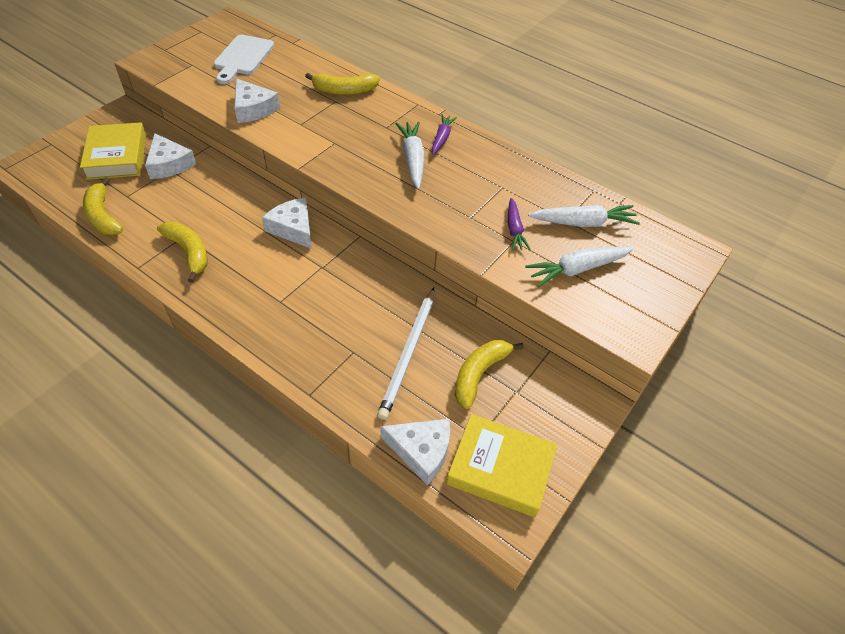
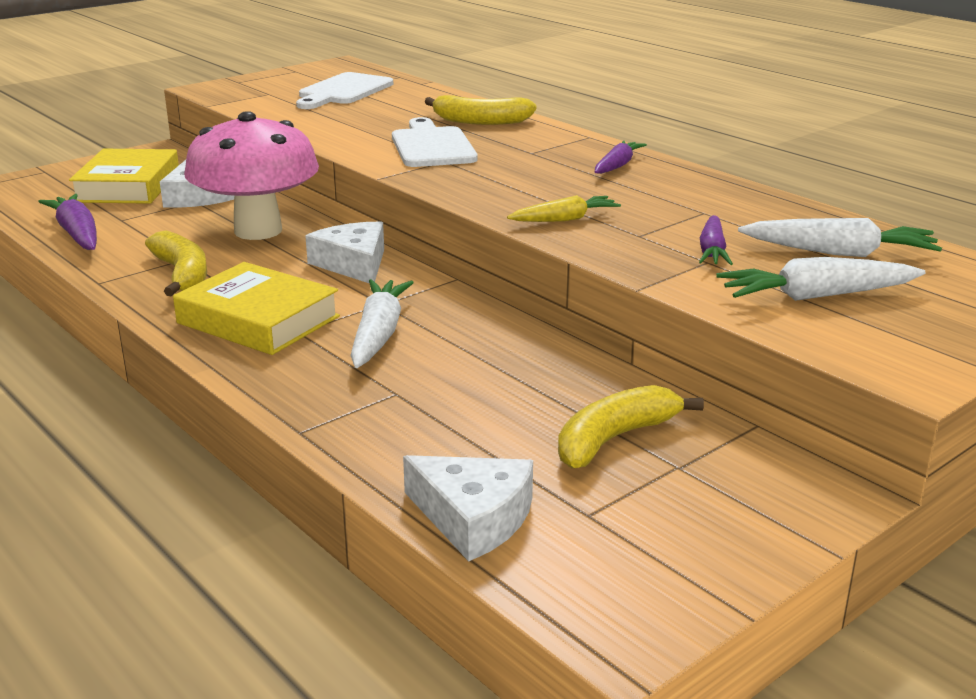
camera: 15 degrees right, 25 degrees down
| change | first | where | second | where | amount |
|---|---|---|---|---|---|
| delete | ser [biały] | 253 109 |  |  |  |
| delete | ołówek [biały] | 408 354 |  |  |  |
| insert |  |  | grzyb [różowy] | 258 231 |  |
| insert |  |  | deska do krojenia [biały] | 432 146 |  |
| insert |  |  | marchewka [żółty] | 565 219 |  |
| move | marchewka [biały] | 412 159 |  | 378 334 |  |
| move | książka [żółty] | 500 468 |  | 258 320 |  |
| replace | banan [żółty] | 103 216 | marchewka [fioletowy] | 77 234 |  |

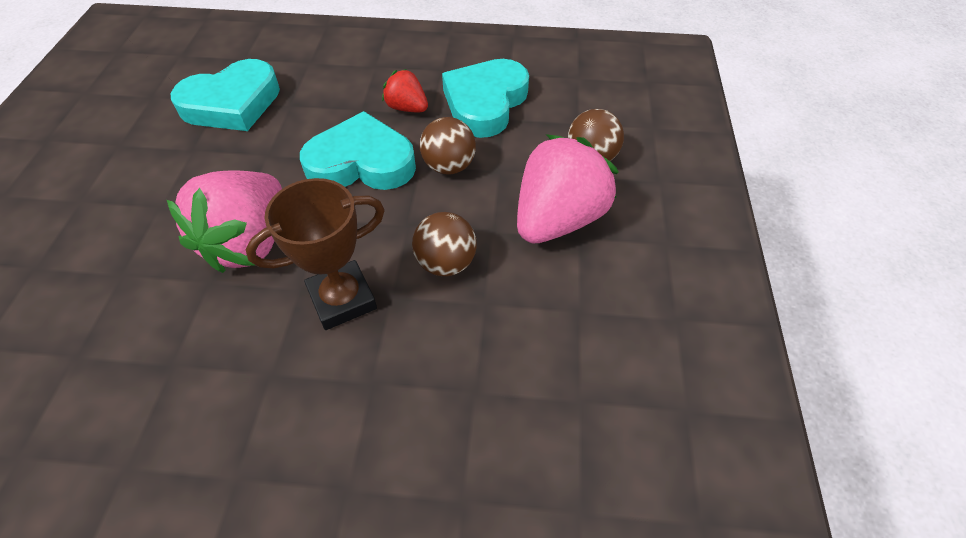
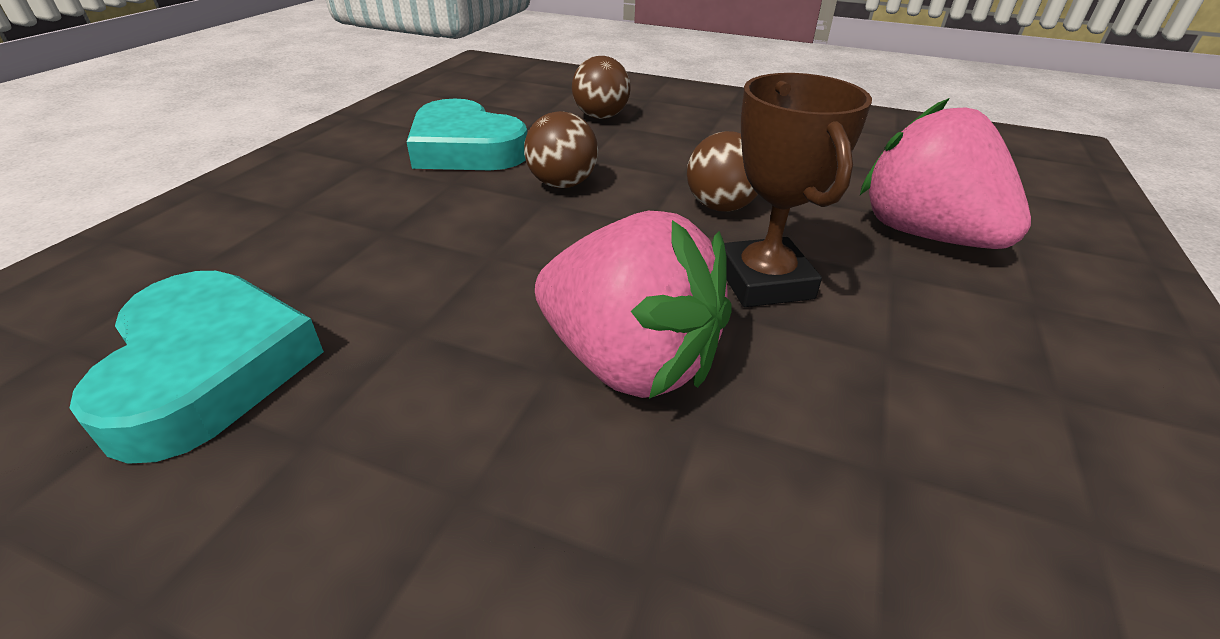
camera: 75 degrees left, 15 degrees down
| change | first | where | second | where | amount |
|---|---|---|---|---|---|
| delete | serce [turkusowy] | 361 162 |  |  |  |
| delete | truskawka [czerwony] | 407 108 |  |  |  |
| move | truskawka [różowy] | 558 219 |  | 924 234 |  |

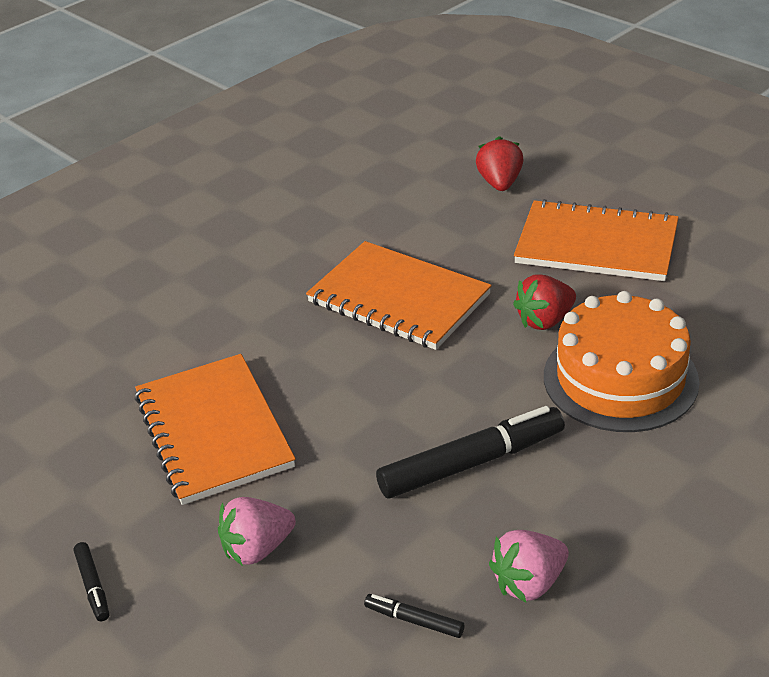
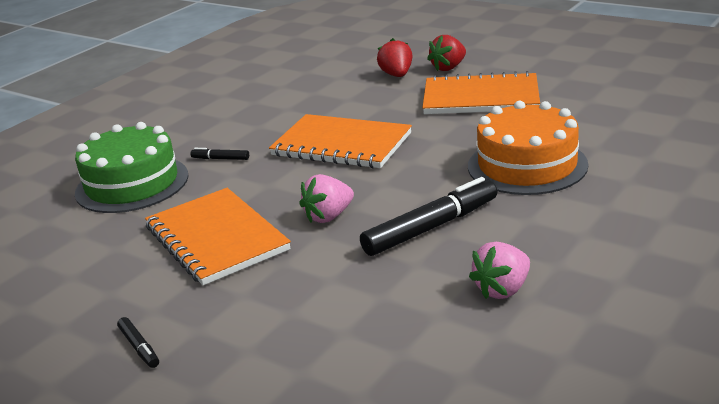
camera: 10 degrees left, 10 degrees down
| change | first | where | second | where | amount |
|---|---|---|---|---|---|
| insert |  |  | tort [zielony] | 132 184 |  |
| move | truskawka [różowy] | 257 548 |  | 329 216 |  |
| move | flamaster [czarny] | 414 620 |  | 220 159 |  |
| move | truskawka [czerwony] | 545 320 |  | 448 68 |  |

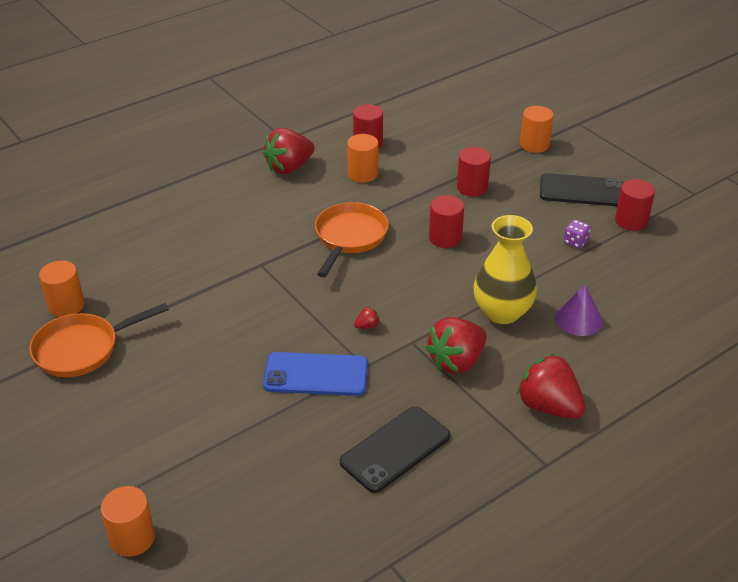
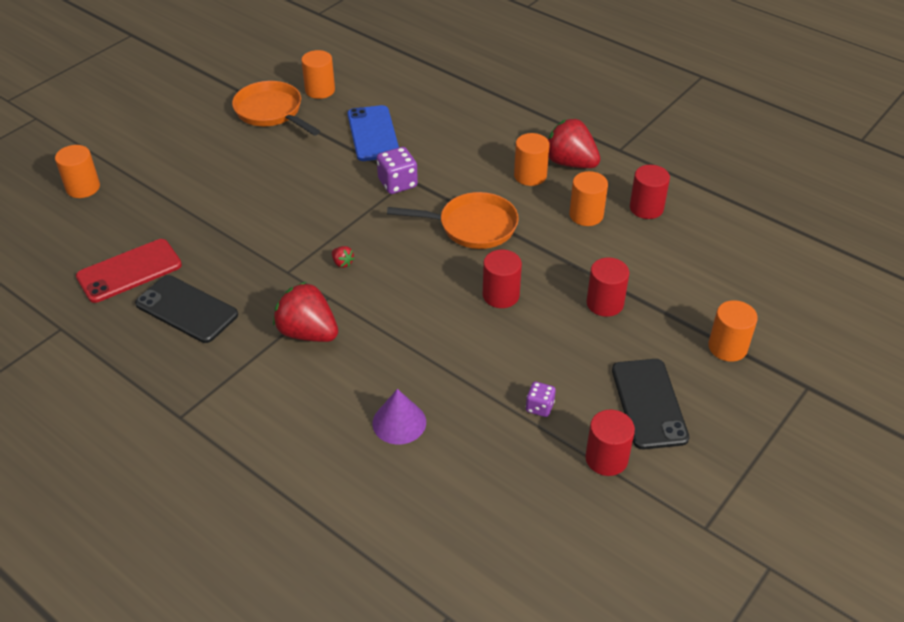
camera: 75 degrees right, 5 degrees up
| change | first | where | second | where | amount |
|---|---|---|---|---|---|
| delete | wazon [żółty] | 502 312 |  |  |  |
| delete | truskawka [czerwony] | 548 406 |  |  |  |
| insert |  |  | telefon [czerwony] | 129 271 |  |
| insert |  |  | kostka do gry [fioletowy] | 397 183 |  |
| insert |  |  | walec [pomarańczowy] | 530 176 |  |
| move | telefon [niebieski] | 316 374 |  | 373 134 |  |

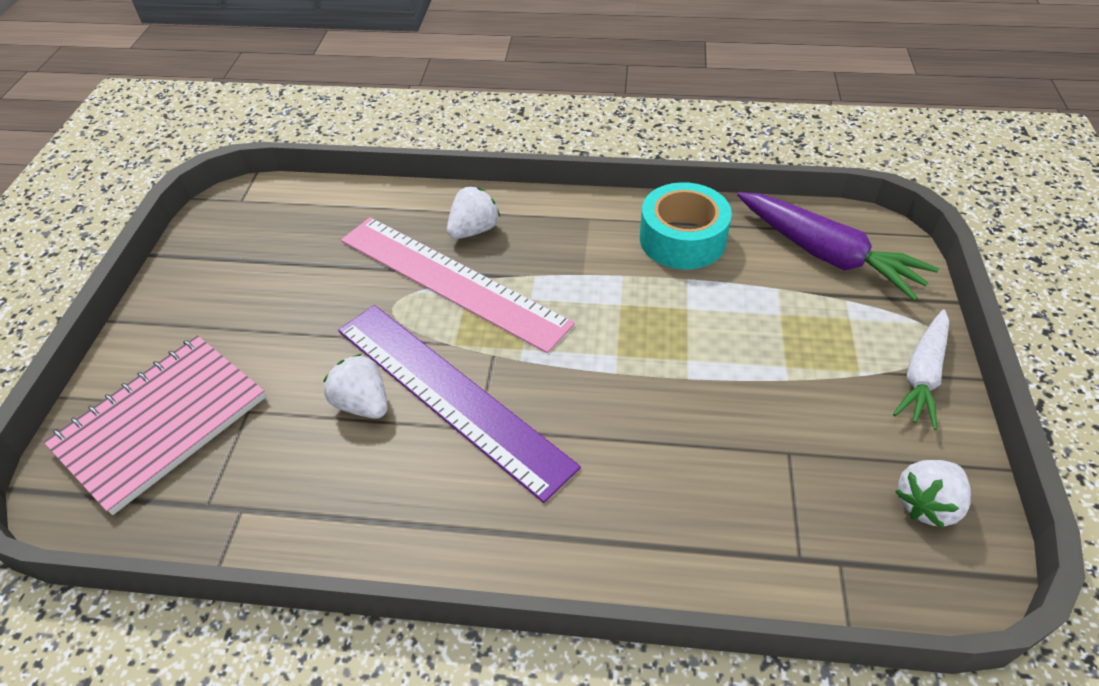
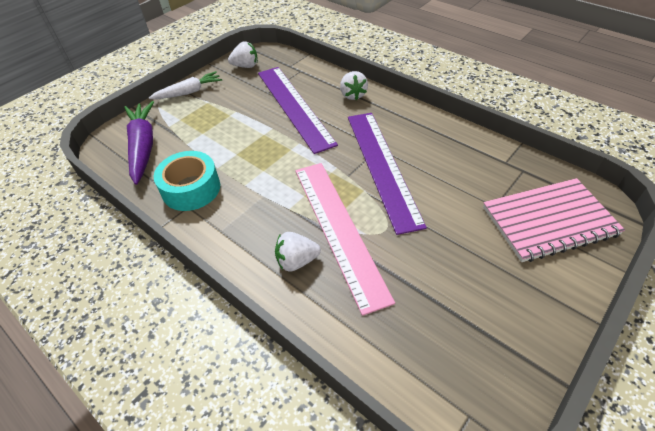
camera: 145 degrees left, 0 degrees up
| change | first | where | second | where | amount |
|---|---|---|---|---|---|
| insert |  |  | linijka [fioletowy] | 294 106 |  |
| move | truskawka [biały] | 363 404 |  | 353 95 |  |

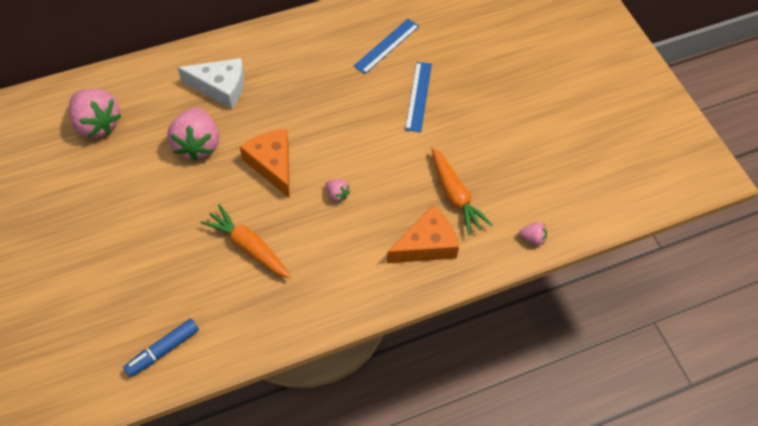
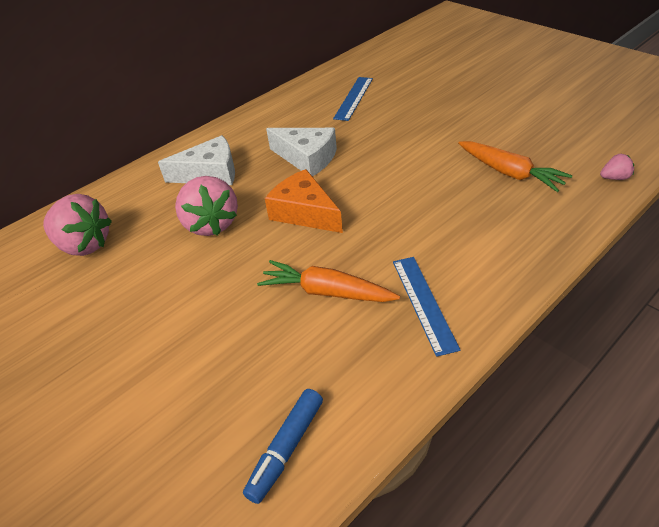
camera: 15 degrees left, 15 degrees down
| change | first | where | second | where | amount |
|---|---|---|---|---|---|
| delete | truskawka [różowy] | 337 195 |  |  |  |
| delete | ser [pomarańczowy] | 426 245 |  |  |  |
| insert |  |  | ser [biały] | 307 158 |  |
| move | linijka [niebieski] | 418 96 |  | 423 303 |  |

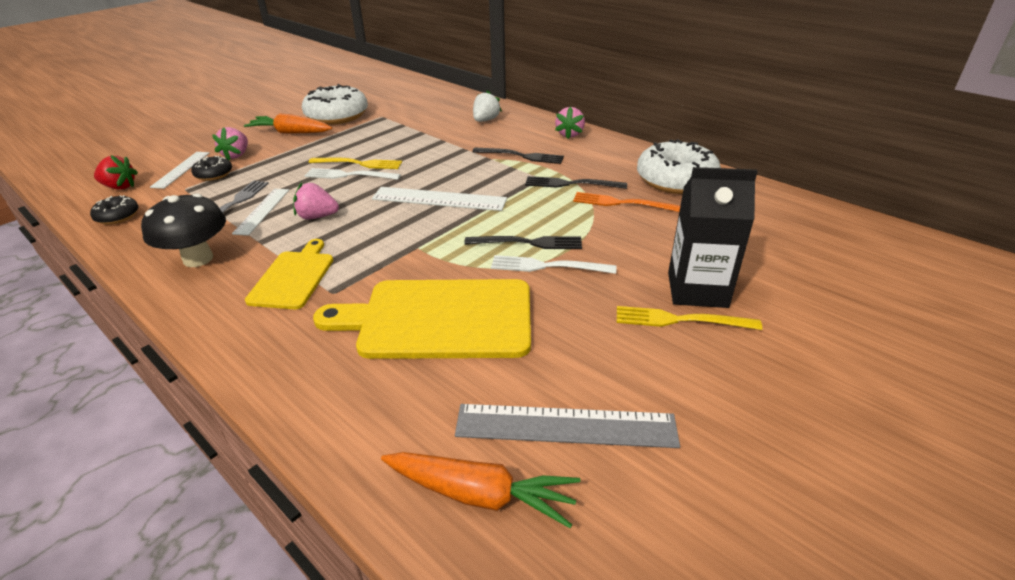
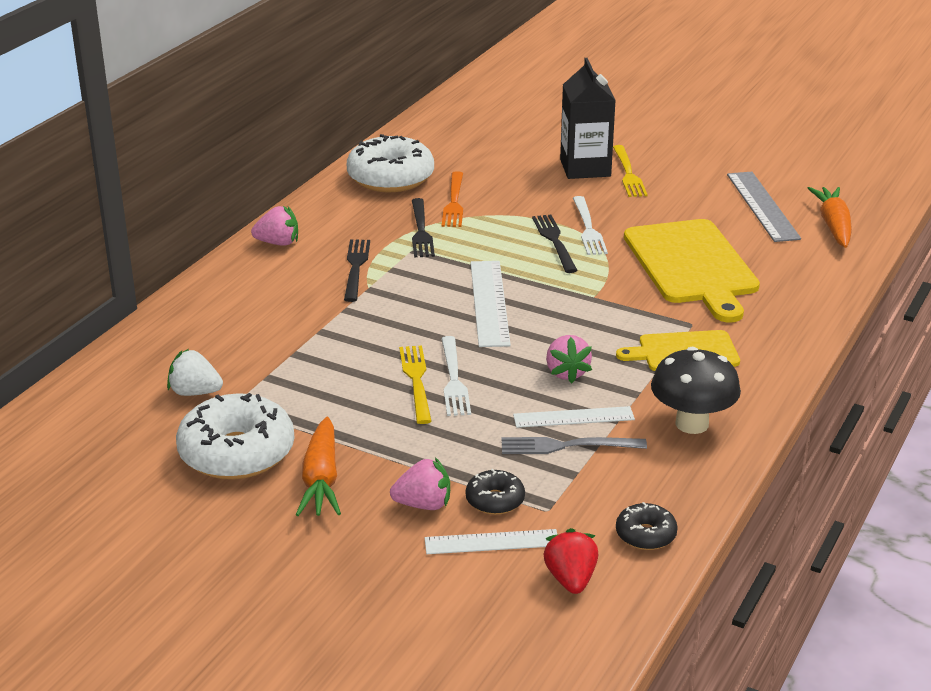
camera: 105 degrees left, 5 degrees down
| change | first | where | second | where | amount |
|---|---|---|---|---|---|
| move | truskawka [biały] | 485 120 |  | 195 392 |  |

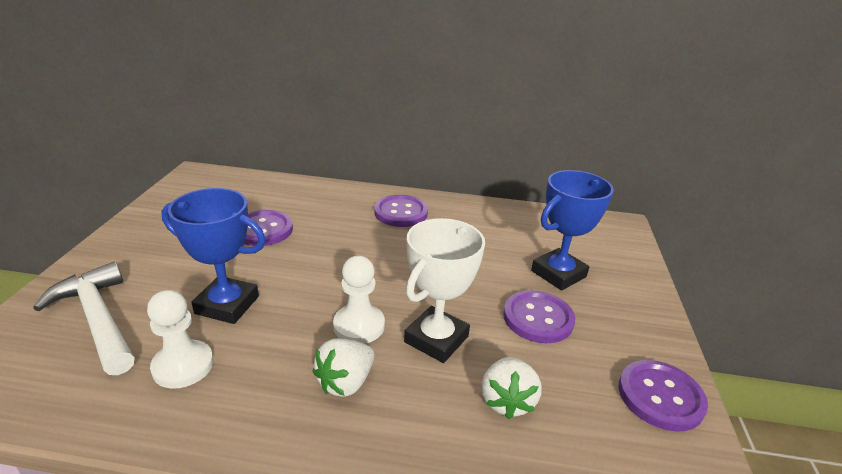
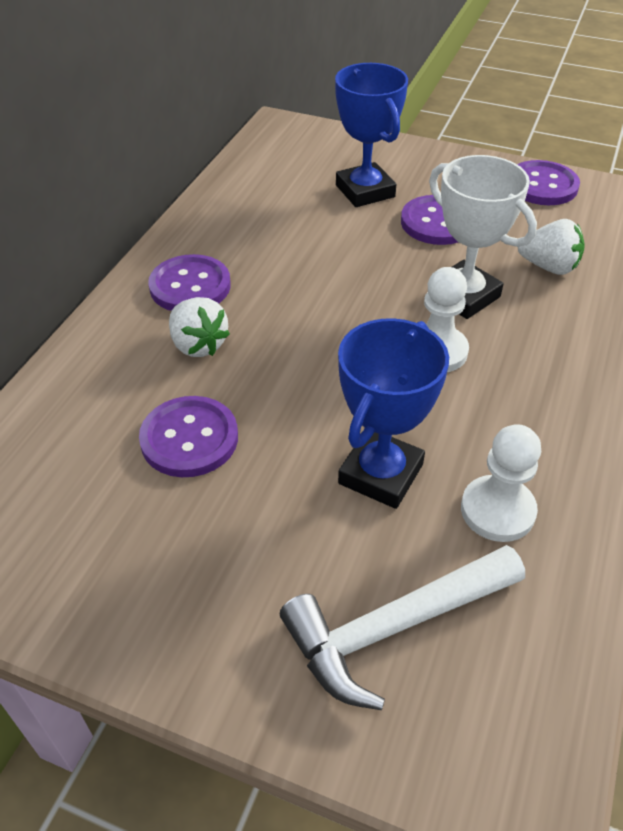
camera: 75 degrees left, 15 degrees up
| change | first | where | second | where | amount |
|---|---|---|---|---|---|
| move | truskawka [biały] | 345 382 |  | 198 345 |  |

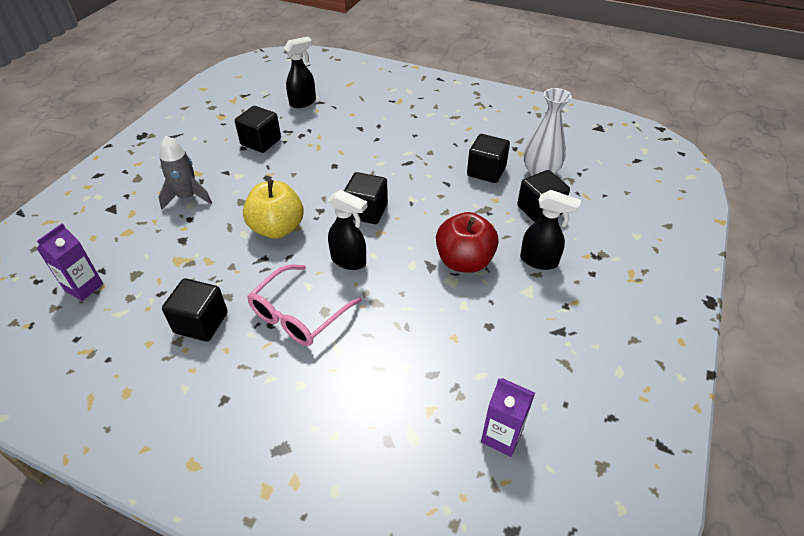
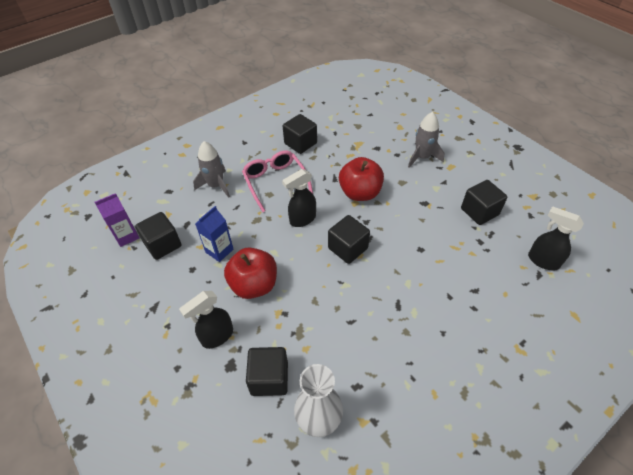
camera: 120 degrees right, 5 degrees up
| change | first | where | second | where | amount |
|---|---|---|---|---|---|
| delete | karton mleka [fioletowy] | 84 287 |  |  |  |
| insert |  |  | rakieta [szary] | 216 185 |  |
| insert |  |  | karton mleka [niebieski] | 219 251 |  |
| move | sześcian [czarny] | 486 171 |  | 163 244 |  |
| recolor | jabłko [żółty] | 277 228 | jabłko [czerwony] | 360 193 |  |
| rotate | spryskiwacz [czarny] | 303 102 |  | 542 261 | 135 degrees clockwise |

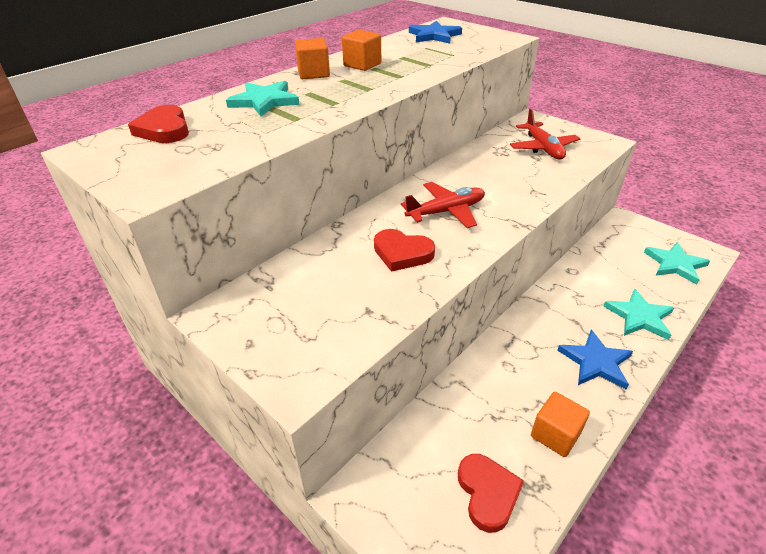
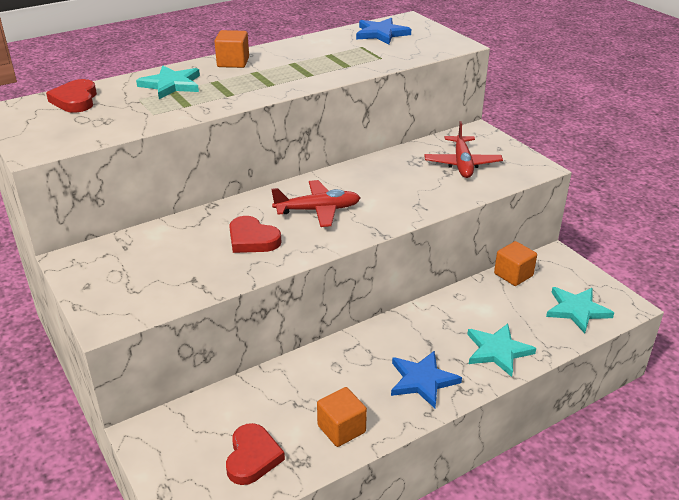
camera: 15 degrees right, 5 degrees down
| change | first | where | second | where | amount |
|---|---|---|---|---|---|
| move | sześcian [pomarańczowy] | 362 65 |  | 513 275 |  |

